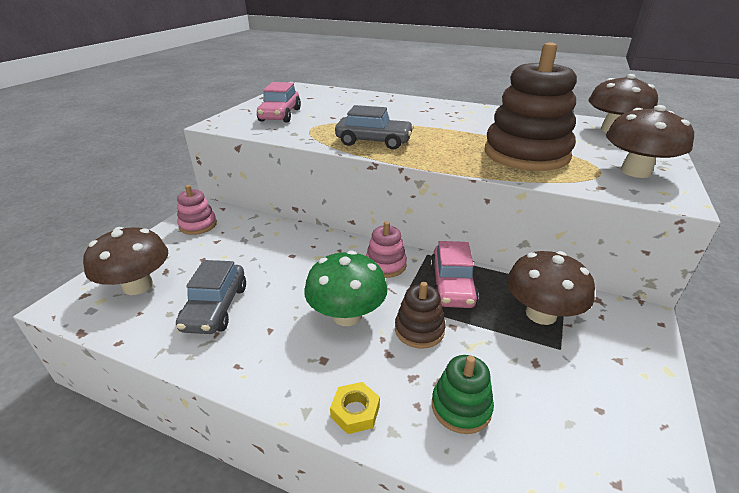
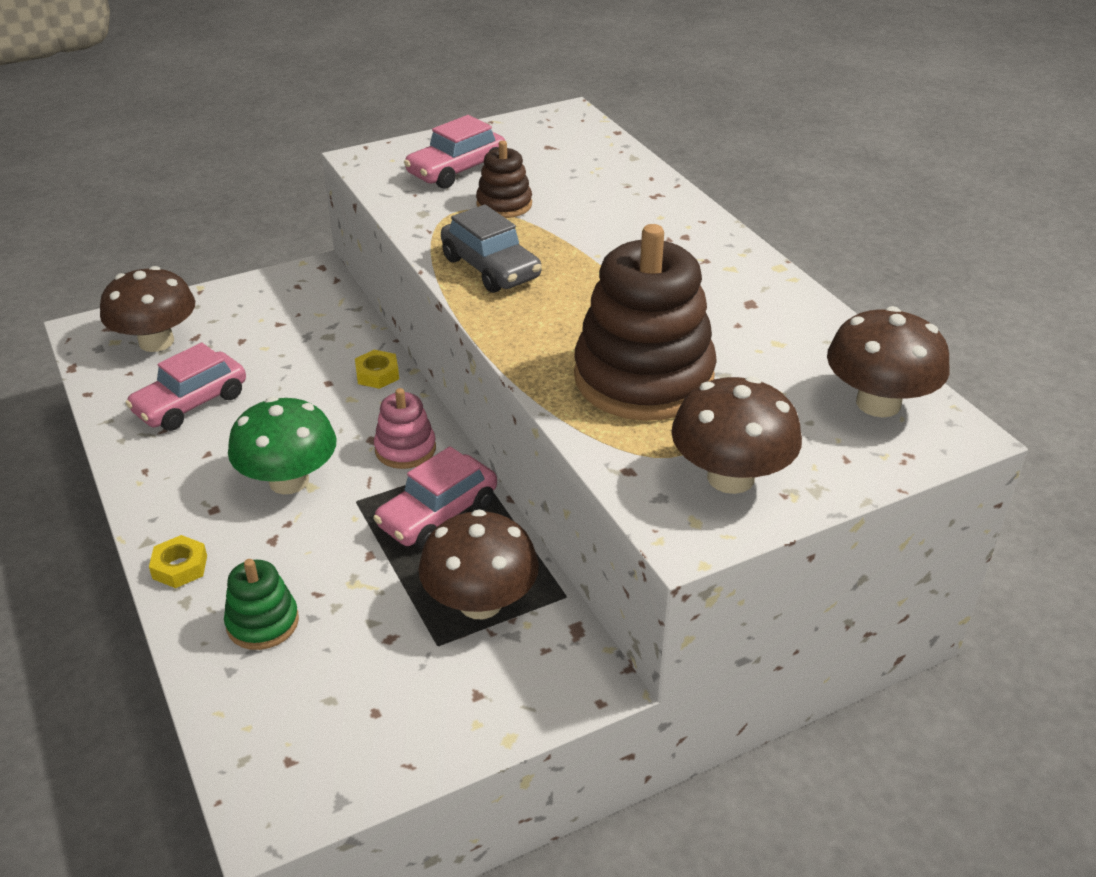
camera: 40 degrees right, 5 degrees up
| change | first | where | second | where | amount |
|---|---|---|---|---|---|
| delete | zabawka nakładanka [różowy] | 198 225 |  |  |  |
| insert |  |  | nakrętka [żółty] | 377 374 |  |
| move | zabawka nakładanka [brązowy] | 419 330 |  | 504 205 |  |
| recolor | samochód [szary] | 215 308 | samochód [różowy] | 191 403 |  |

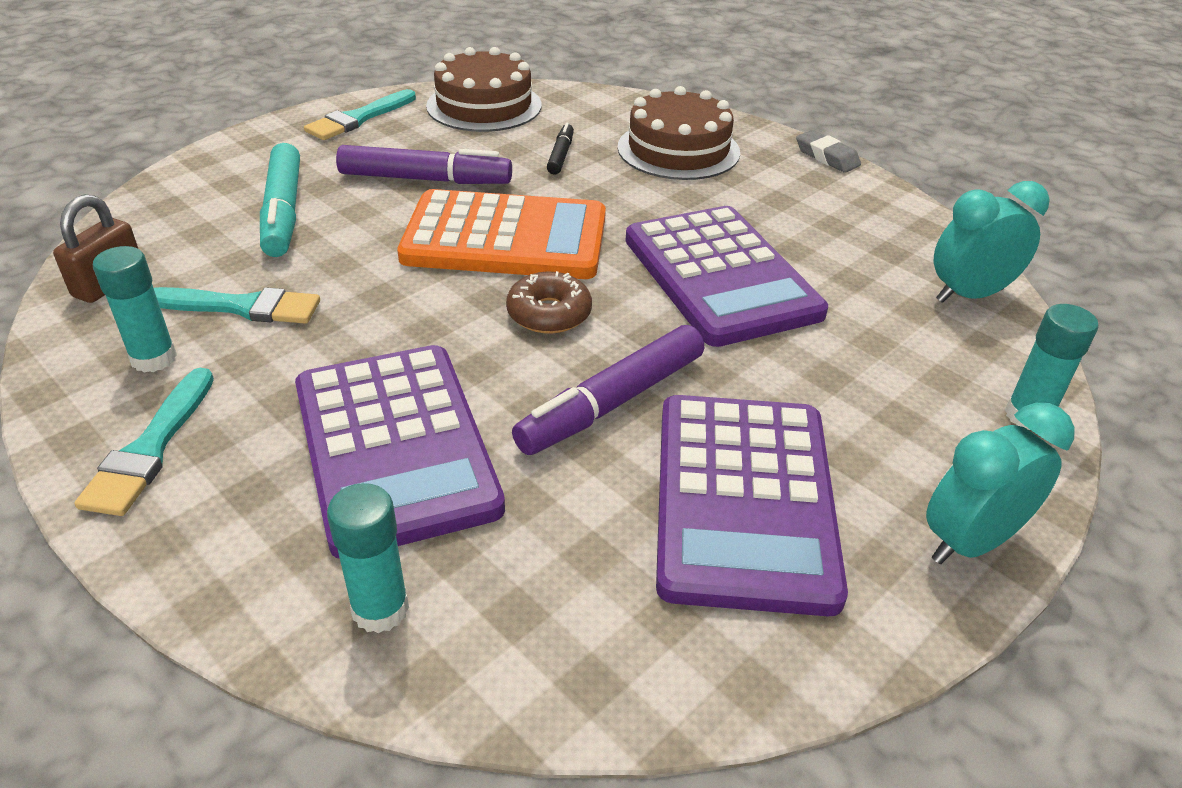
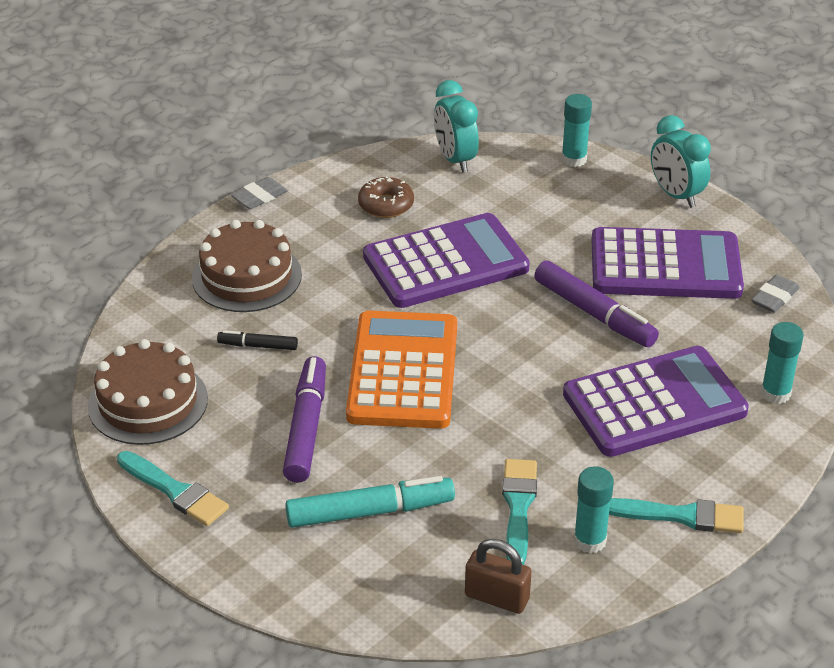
camera: 90 degrees left, 0 degrees up
| change | first | where | second | where | amount |
|---|---|---|---|---|---|
| insert |  |  | gumka do mazania [szary] | 774 298 |  |
| move | donut [brązowy] | 549 313 |  | 386 205 |  |

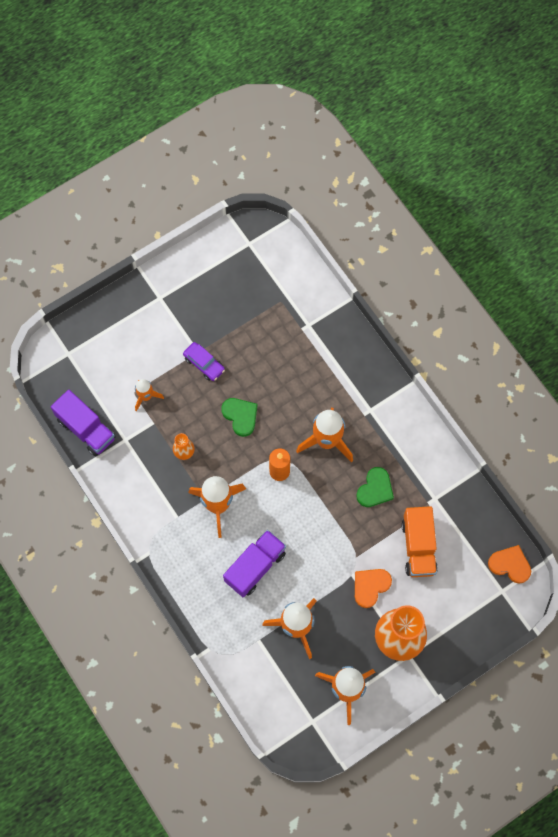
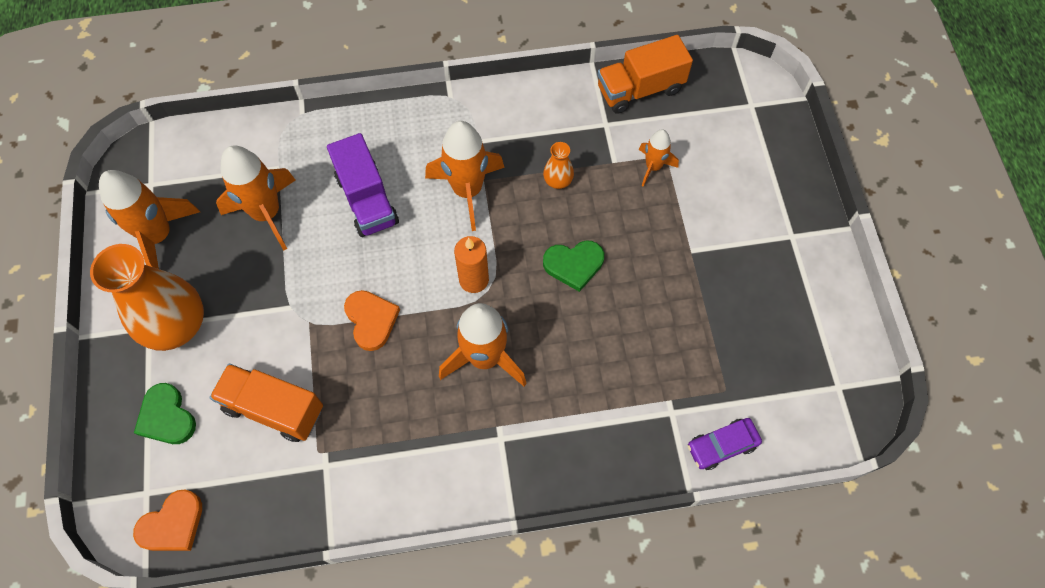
camera: 115 degrees right, 5 degrees down
| change | first | where | second | where | amount |
|---|---|---|---|---|---|
| move | samochód [fioletowy] | 204 364 |  | 722 446 |  |
| move | serce [pomarańczowy] | 370 586 |  | 371 320 |  |
| move | serce [zielony] | 375 489 |  | 166 417 |  |
| recolor | ciężarówka [fioletowy] | 86 429 | ciężarówka [pomarańczowy] | 640 89 |  |

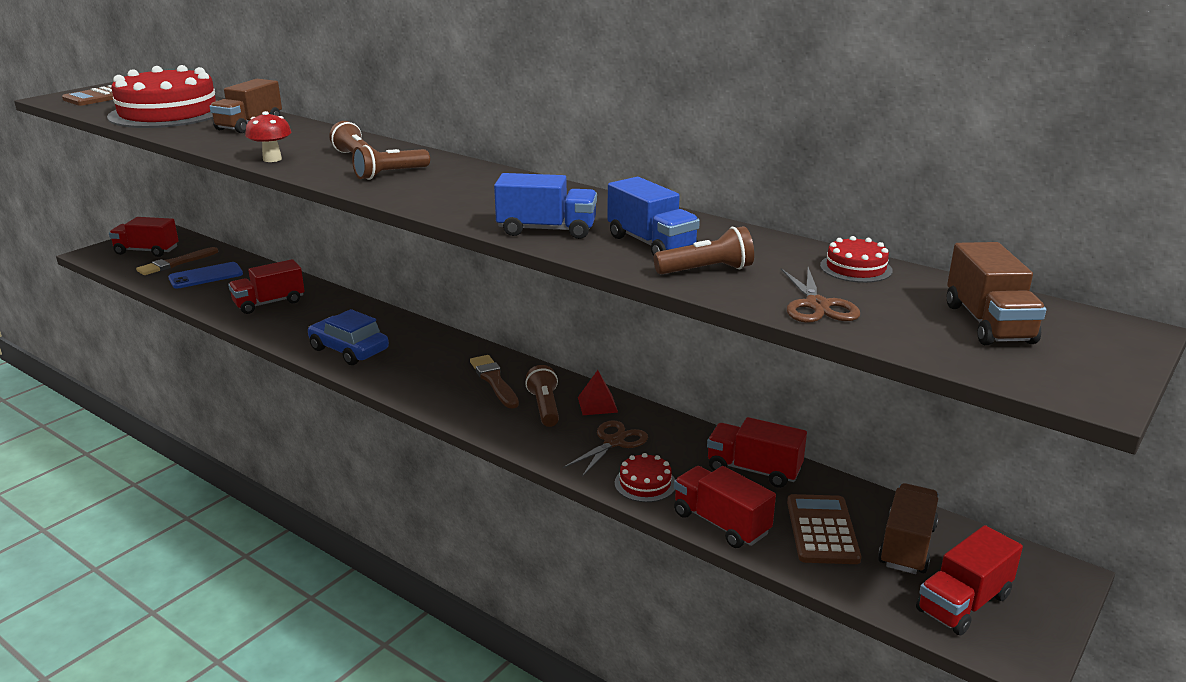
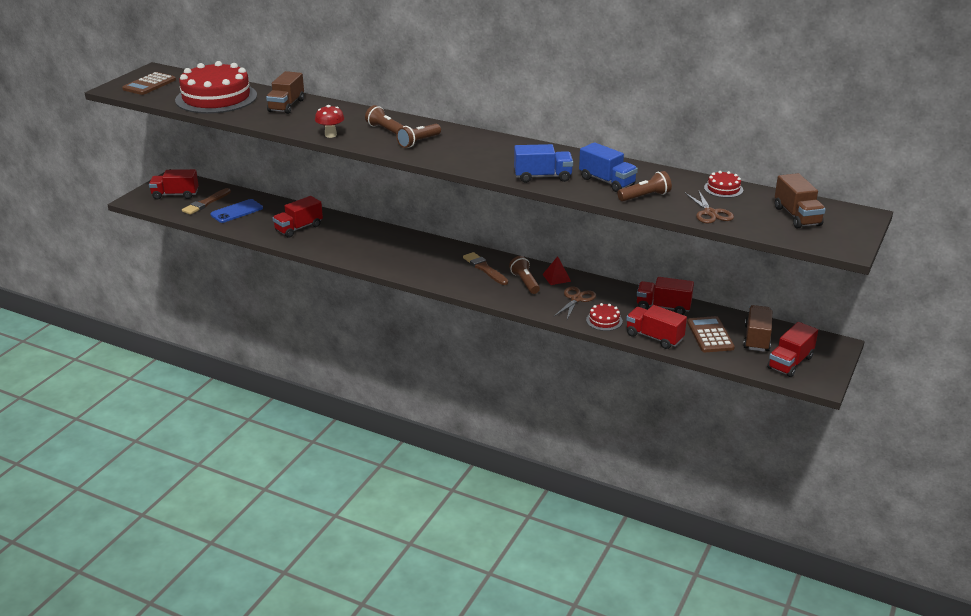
camera: 10 degrees left, 5 degrees up
| change | first | where | second | where | amount |
|---|---|---|---|---|---|
| delete | samochód [niebieski] | 349 350 |  |  |  |

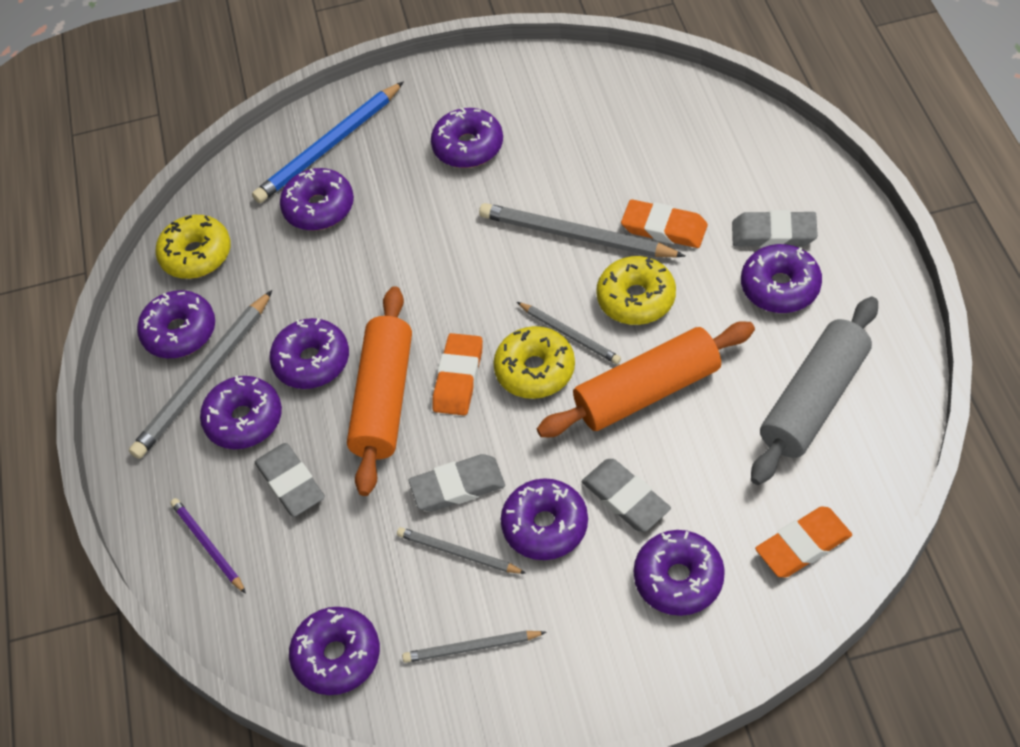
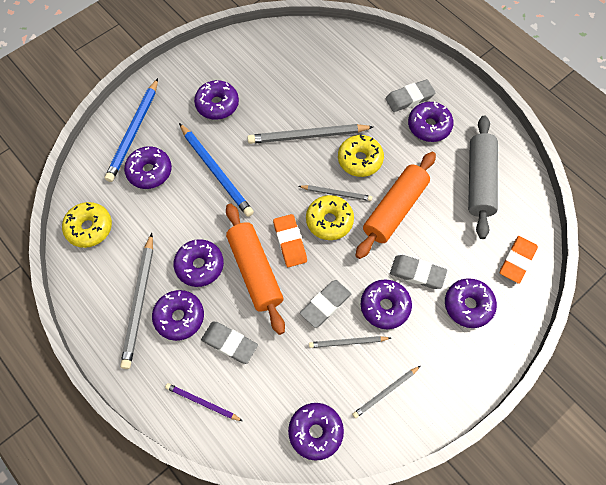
camera: 35 degrees left, 10 degrees up
| change | first | where | second | where | amount |
|---|---|---|---|---|---|
| delete | donut [fioletowy] | 180 332 |  |  |  |
| delete | gumka do mazania [pomarańczowy] | 664 228 |  |  |  |
| insert |  |  | ołówek [niebieski] | 216 171 |  |

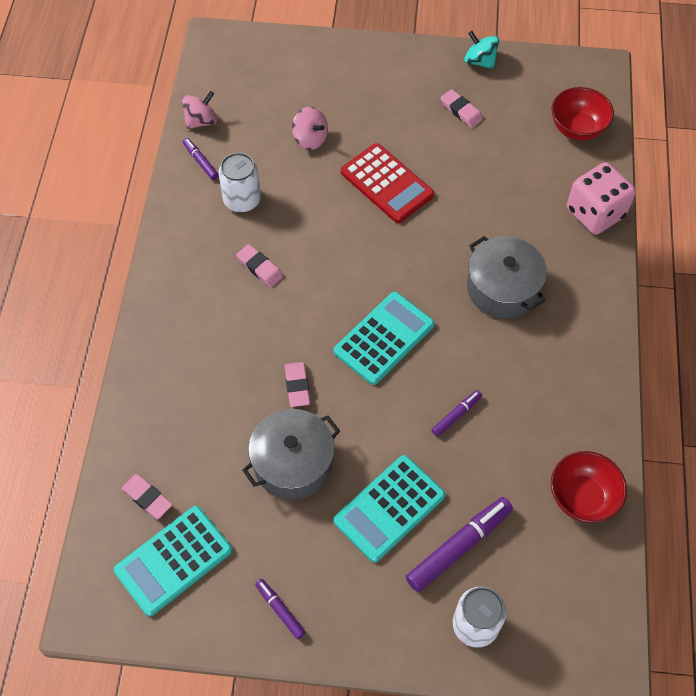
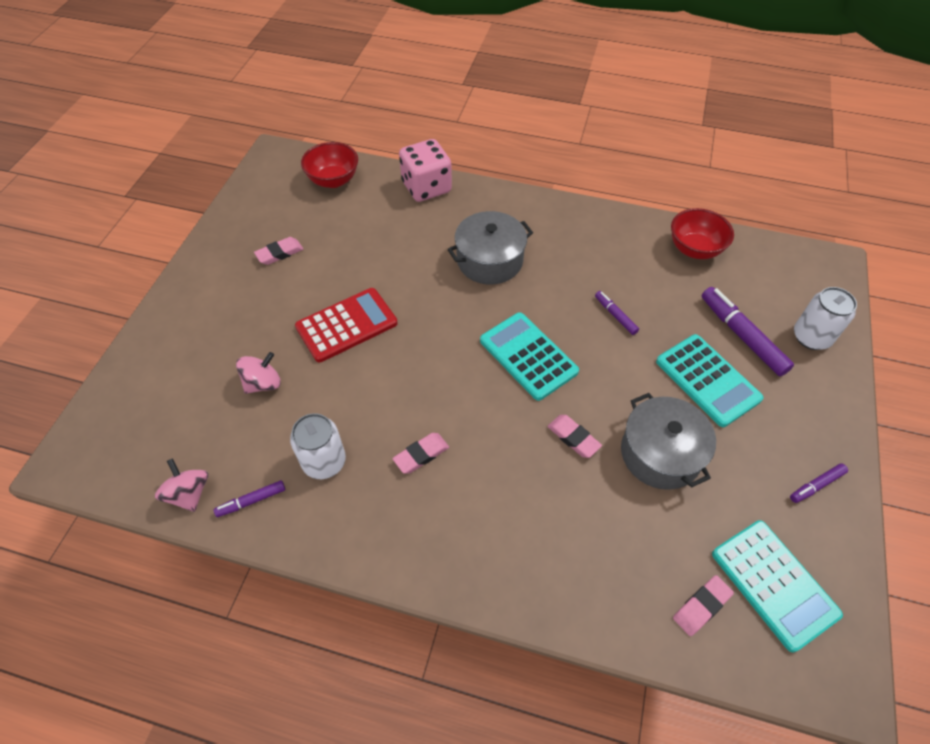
camera: 80 degrees left, 5 degrees down
| change | first | where | second | where | amount |
|---|---|---|---|---|---|
| delete | bączek [turkusowy] | 480 61 |  |  |  |
| rotate | gumka do mazania [różowy] | 297 386 |  | 573 438 | 45 degrees clockwise |

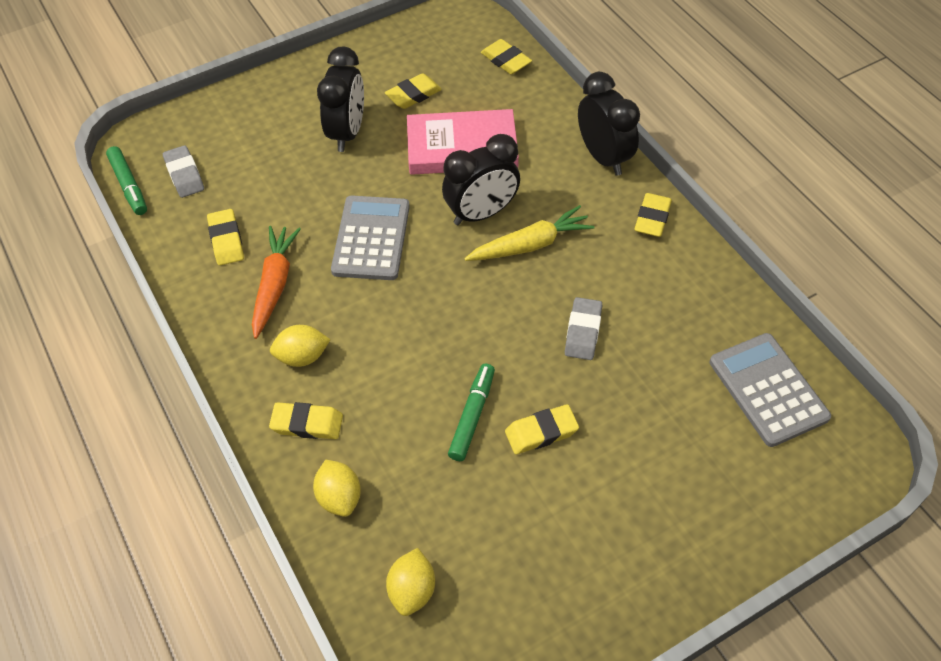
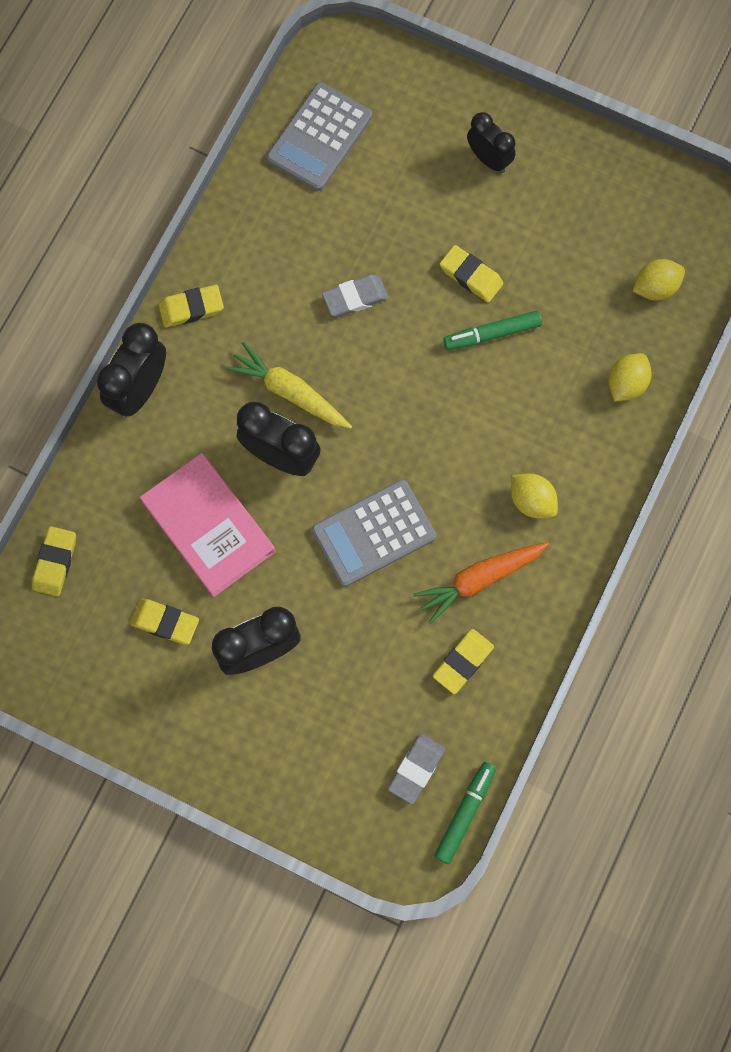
camera: 125 degrees left, 20 degrees up
| change | first | where | second | where | amount |
|---|---|---|---|---|---|
| delete | gumka do mazania [żółty] | 307 424 |  |  |  |
| insert |  |  | budzik [czarny] | 489 159 |  |

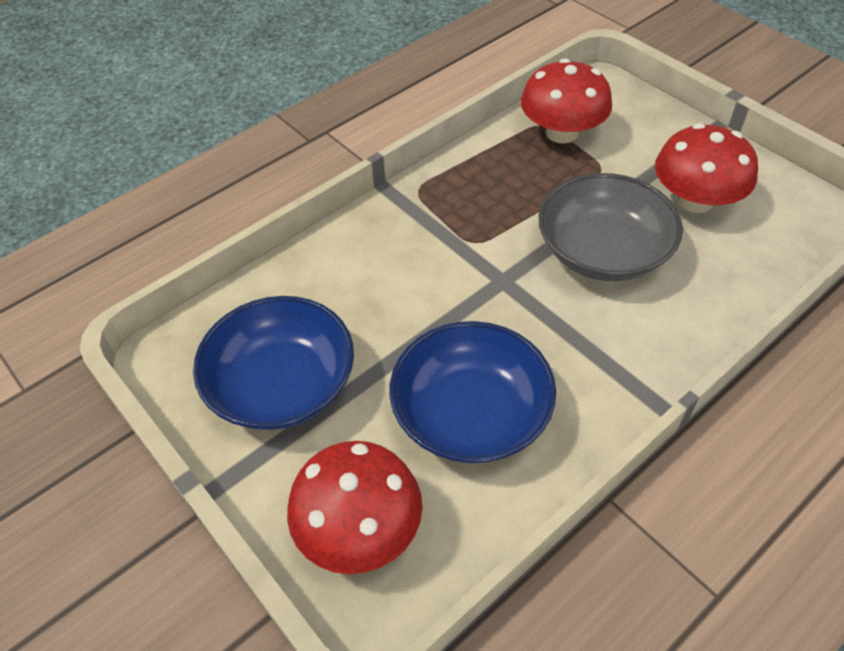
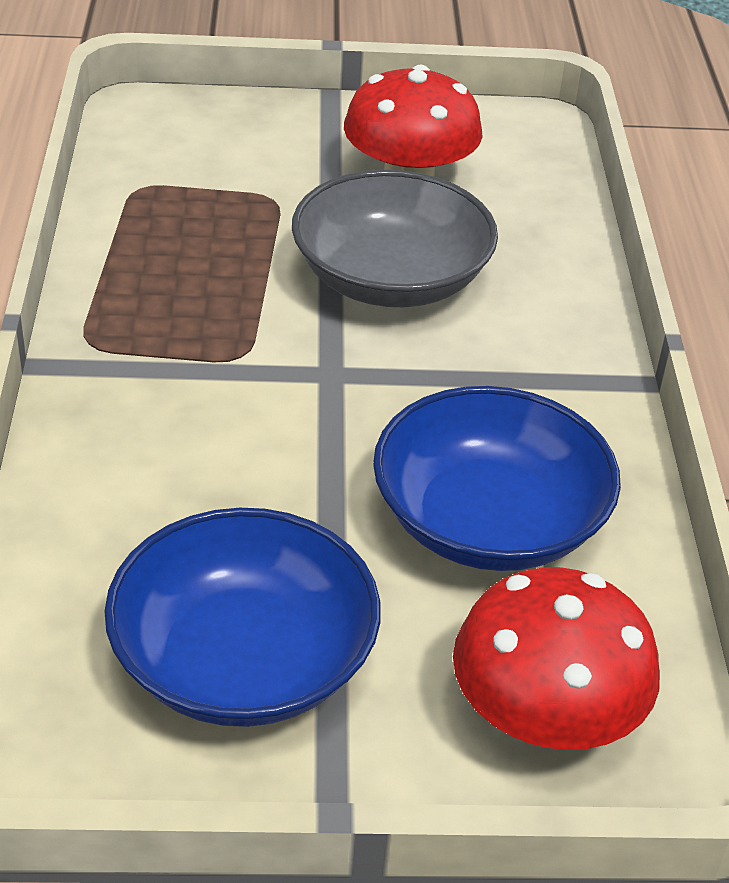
camera: 55 degrees left, 10 degrees down
| change | first | where | second | where | amount |
|---|---|---|---|---|---|
| delete | grzyb [czerwony] | 562 132 |  |  |  |

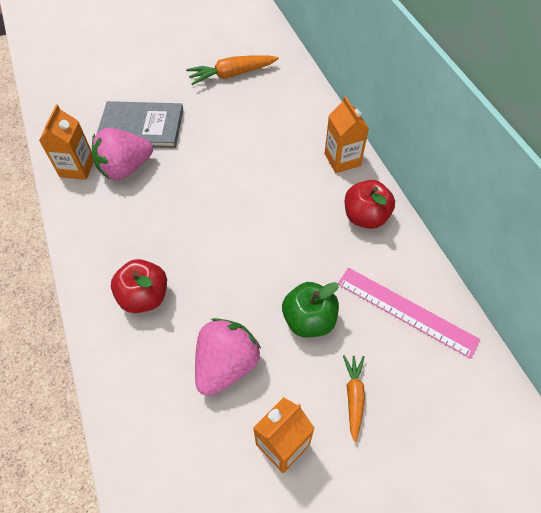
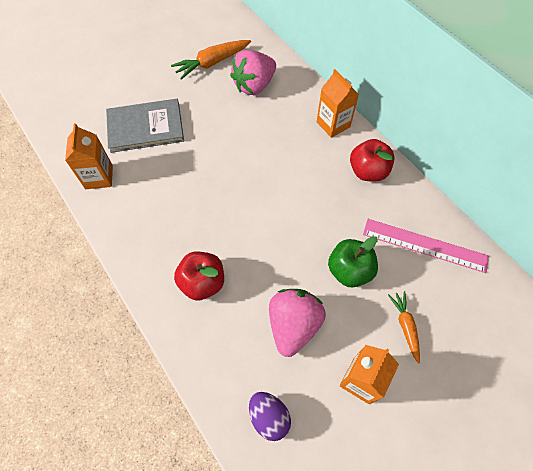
camera: 15 degrees left, 5 degrees up
| change | first | where | second | where | amount |
|---|---|---|---|---|---|
| insert |  |  | jajko [fioletowy] | 269 417 |  |
| move | truskawka [różowy] | 125 168 |  | 254 86 |  |

